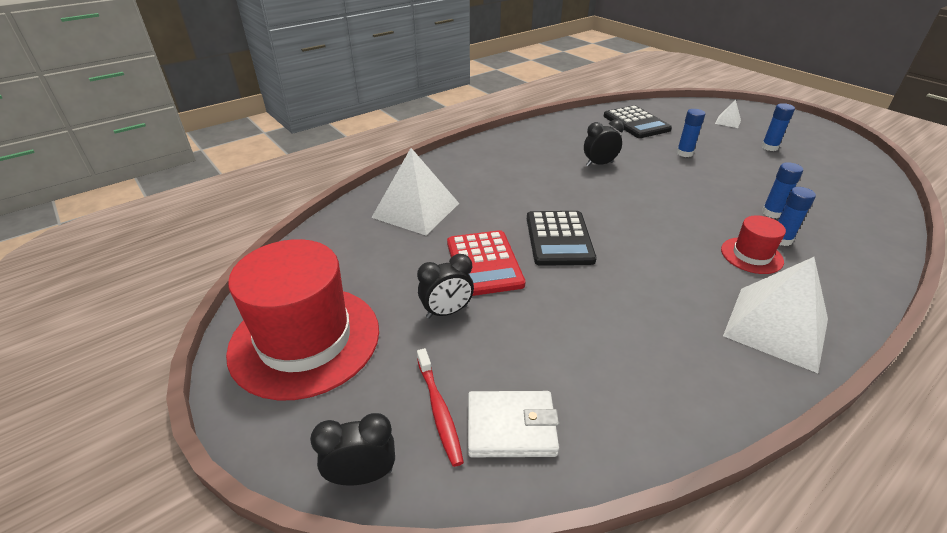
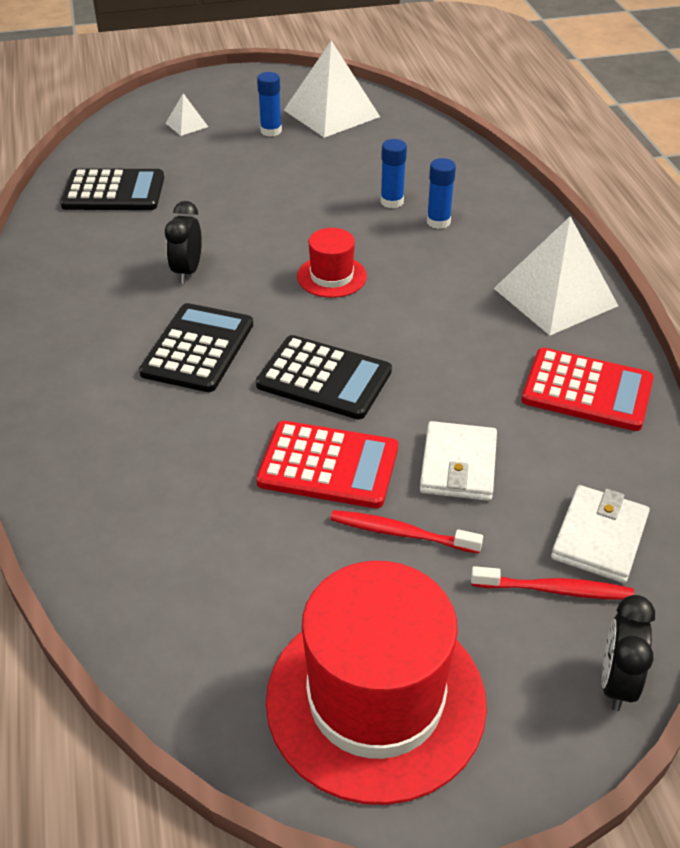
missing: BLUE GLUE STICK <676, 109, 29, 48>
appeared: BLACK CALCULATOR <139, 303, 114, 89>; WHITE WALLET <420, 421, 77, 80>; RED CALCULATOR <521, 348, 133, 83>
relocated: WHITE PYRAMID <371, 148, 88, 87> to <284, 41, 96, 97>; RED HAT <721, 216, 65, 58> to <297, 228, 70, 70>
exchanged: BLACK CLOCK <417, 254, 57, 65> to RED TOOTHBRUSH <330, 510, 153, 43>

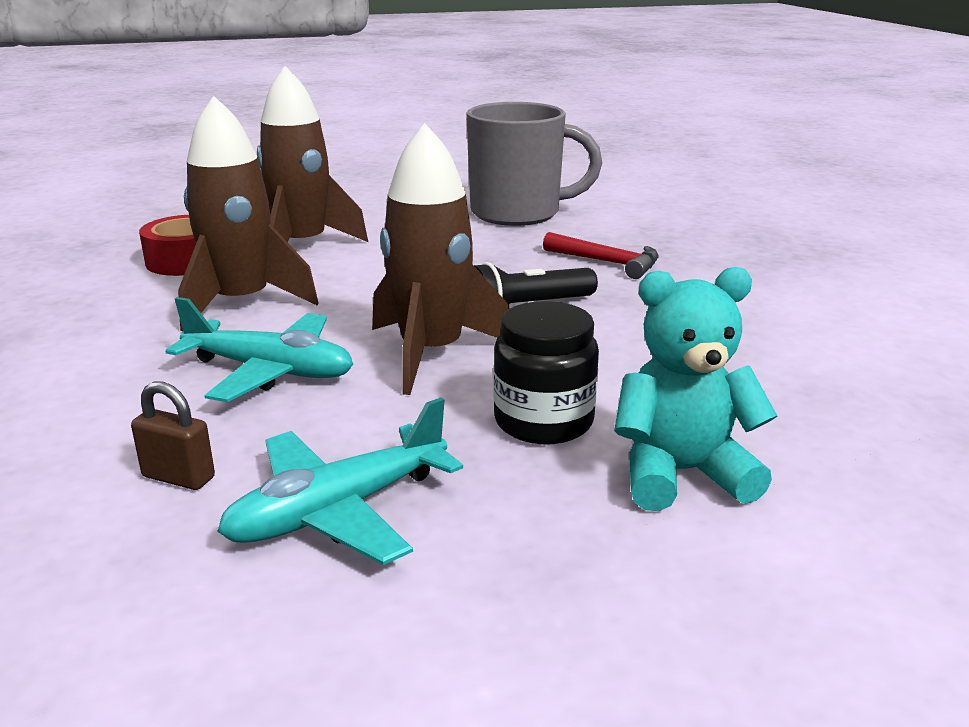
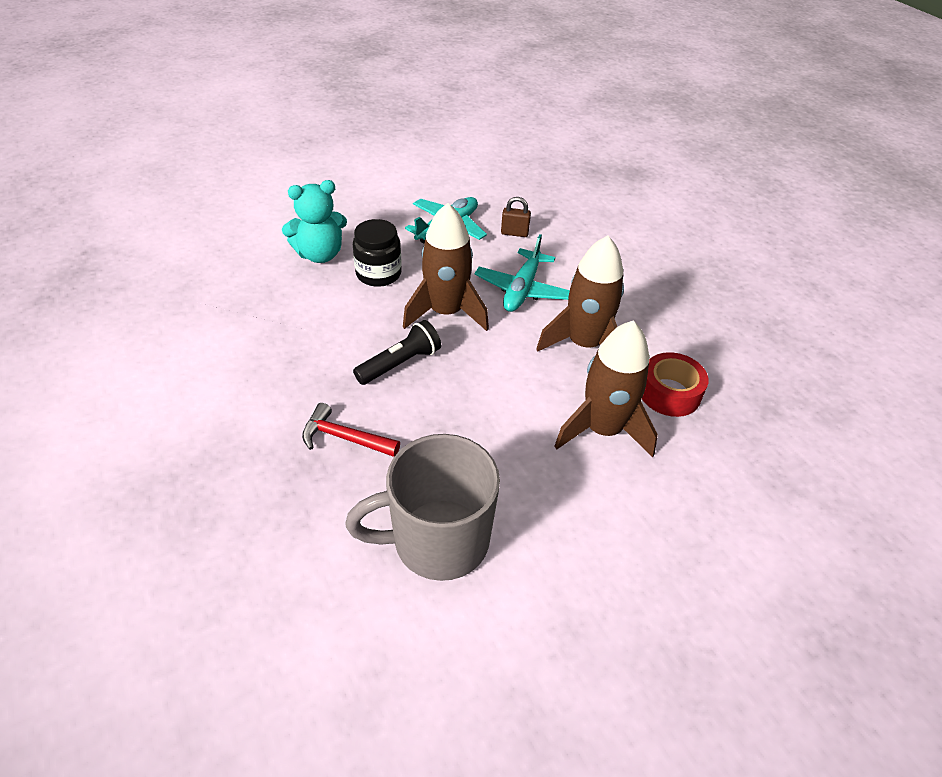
spun: TURQUOISE PLANE <165, 297, 188, 105> = <474, 234, 96, 78> 75 degrees counterclockwise

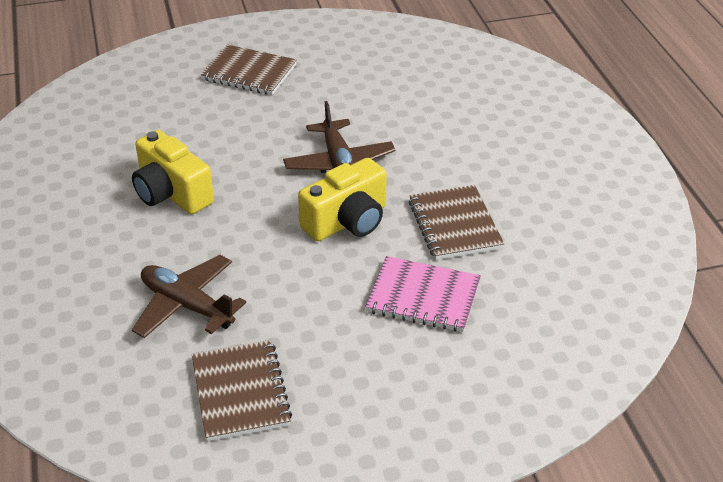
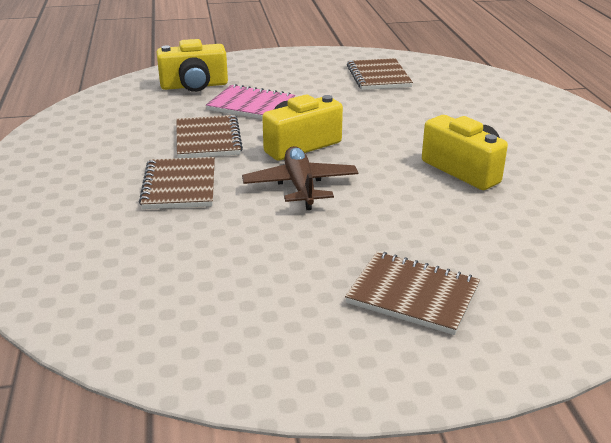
missing: BROWN PLANE <132, 255, 114, 83>
appeared: BROWN NOTEBOOK <139, 157, 76, 52>; YELLOW CAMERA <157, 39, 71, 53>

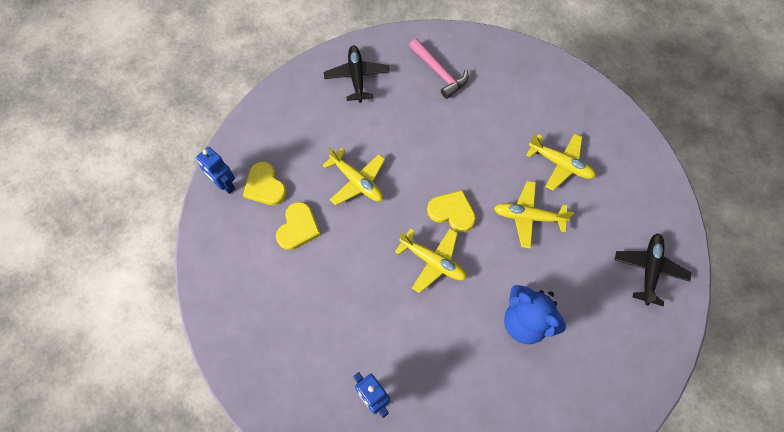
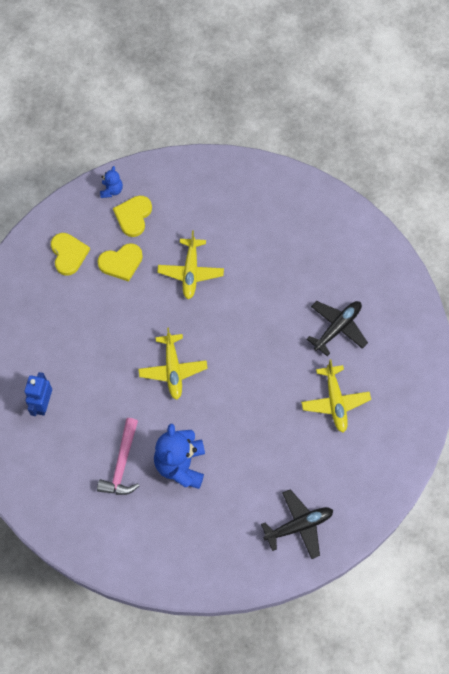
missing: YELLOW PLANE <494, 181, 80, 67>
relocated: BLACK PLANE <324, 45, 65, 58> to <307, 301, 61, 55>; PINK HAMMER <409, 39, 59, 60> to <97, 418, 42, 77>; YELLOW HEART <427, 190, 49, 42> to <51, 233, 39, 43>
exchanged: BLUE ROBOT <196, 147, 39, 47> to BLUE TEDDY BEAR <100, 166, 23, 32>

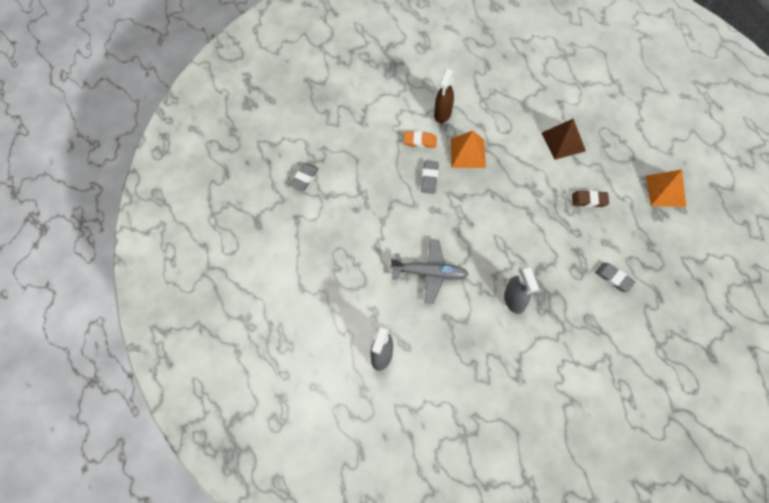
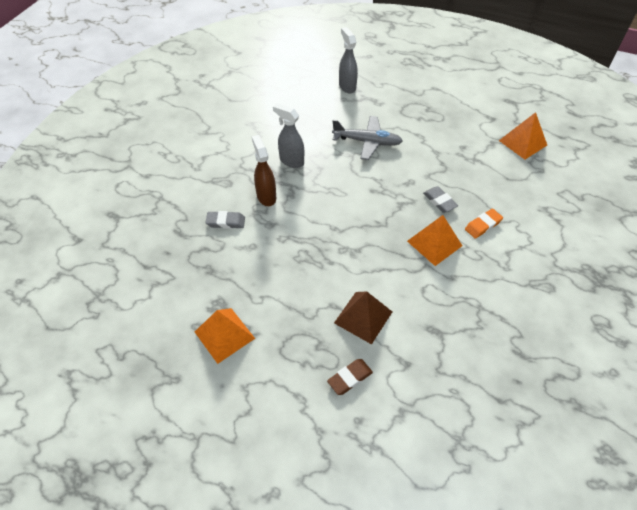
relocated: BROWN SPRAY BOTTLE <434, 68, 20, 55> to <252, 135, 24, 71>; BROWN ERASER <572, 190, 37, 17> to <327, 359, 46, 36>
exchanged: GREY ERASER <290, 163, 29, 28> to ORANGE PYRAMID <499, 112, 48, 48>
spun: GREY PLANE <390, 239, 79, 65> = <332, 116, 71, 44> 135 degrees counterclockwise

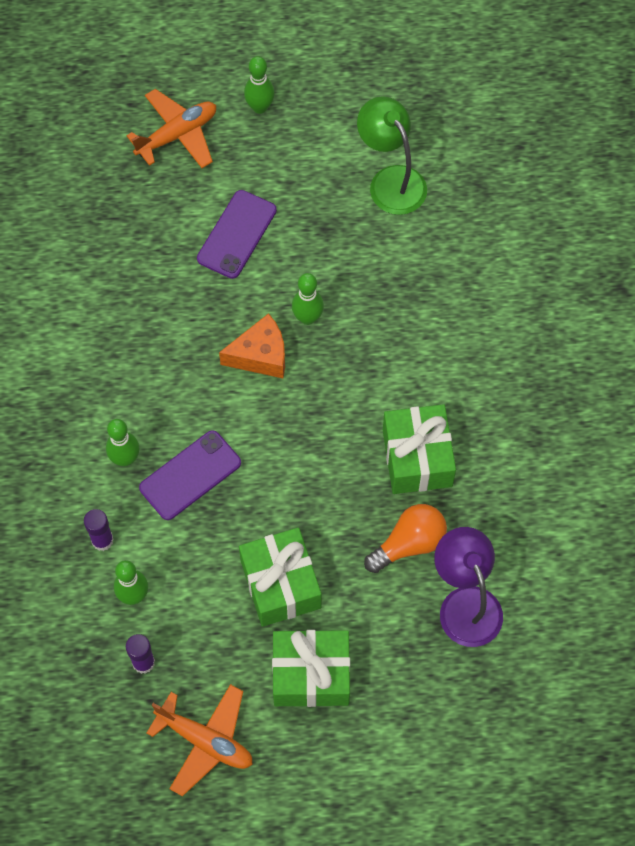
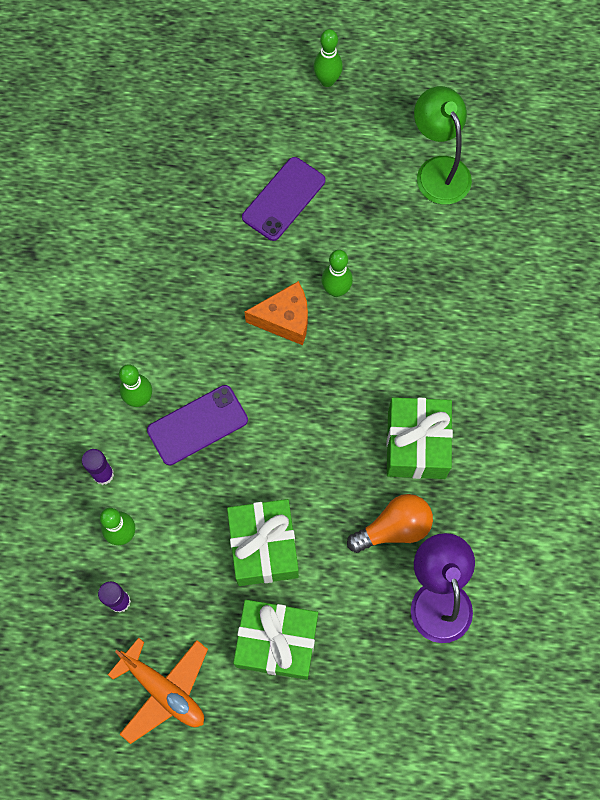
missing: ORANGE PLANE <126, 89, 90, 79>

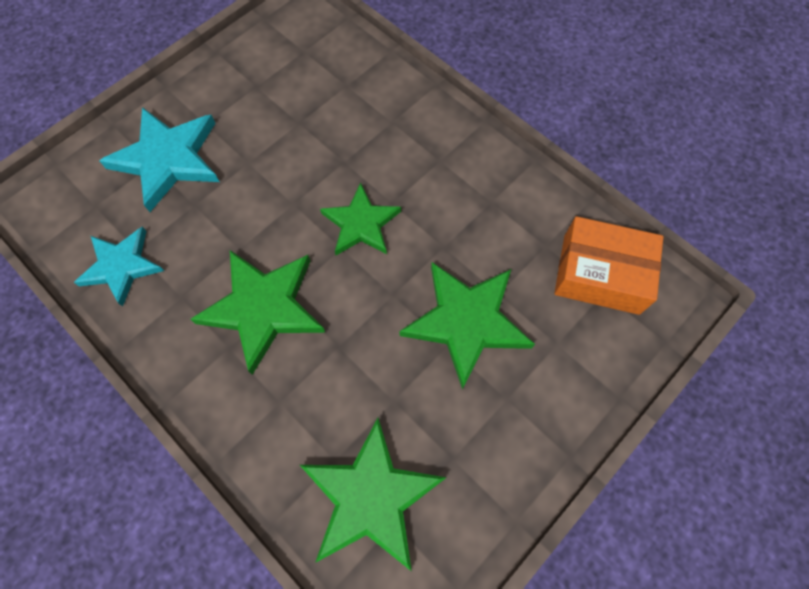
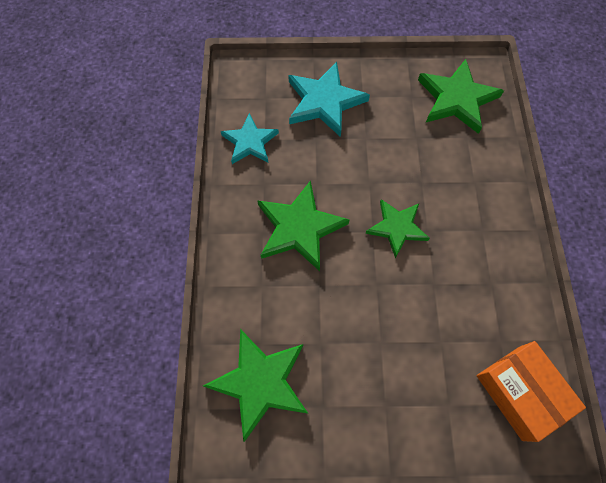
relocated: GREEN STAR <400, 262, 135, 128> to <418, 59, 86, 75>

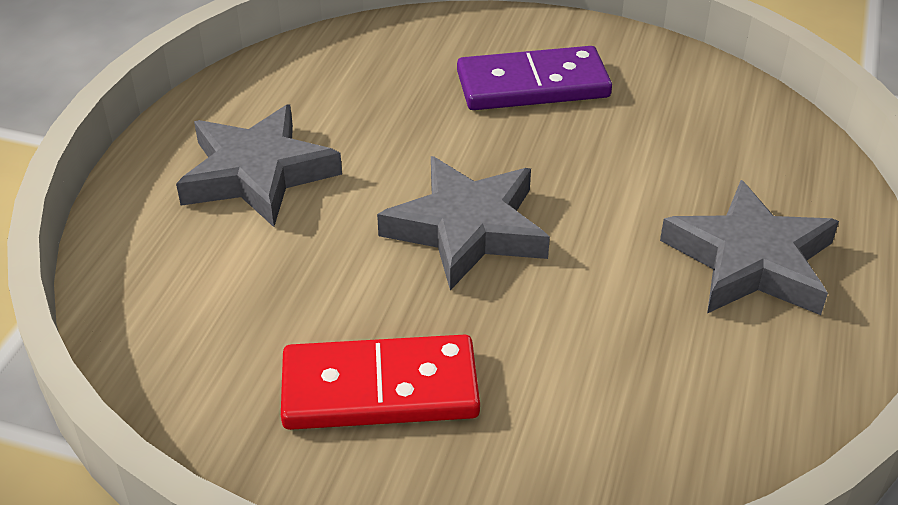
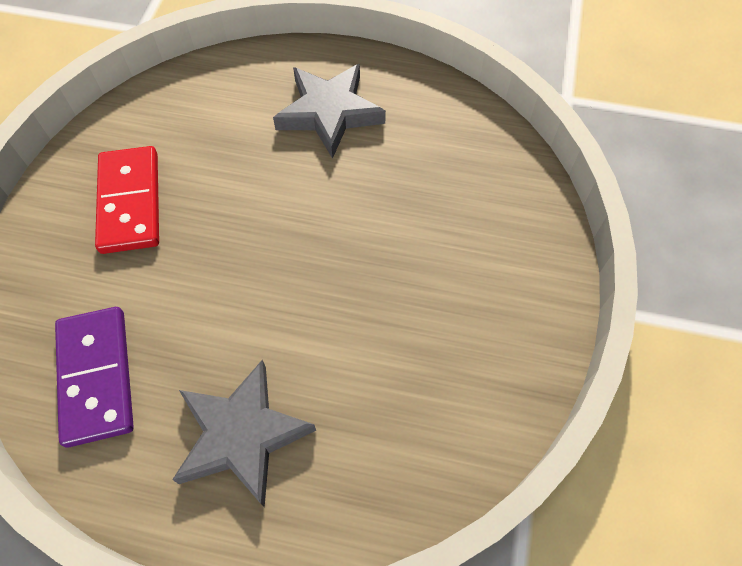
missing: GREY STAR <377, 156, 173, 134>
relocated: PURPLE DOMINO <457, 46, 155, 64> to <55, 307, 79, 141>

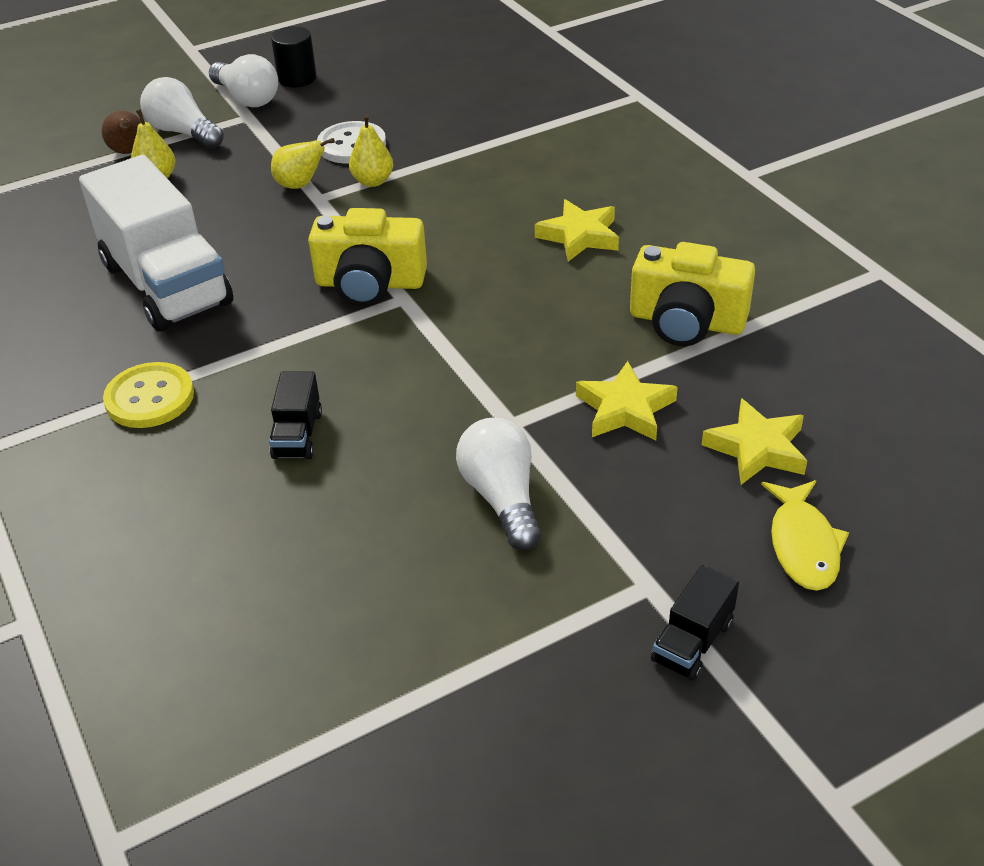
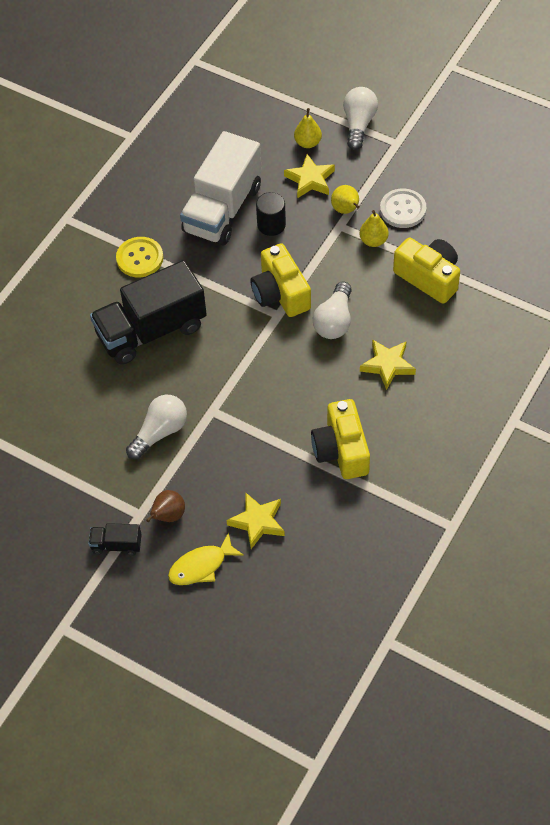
appeared: YELLOW CAMERA <393, 238, 67, 66>
relocated: BROWN PEAR <102, 111, 39, 43> to <146, 490, 39, 32>; WHITE LIGHT BULB <209, 54, 69, 53> to <313, 281, 39, 58>; BLACK CYLINDER <271, 26, 46, 61> to <256, 192, 30, 44>; YELLOW STAR <576, 361, 102, 79> to <284, 154, 51, 44>
size: BLACK TRUCK <269, 372, 53, 87> = <90, 260, 117, 105> x2.33

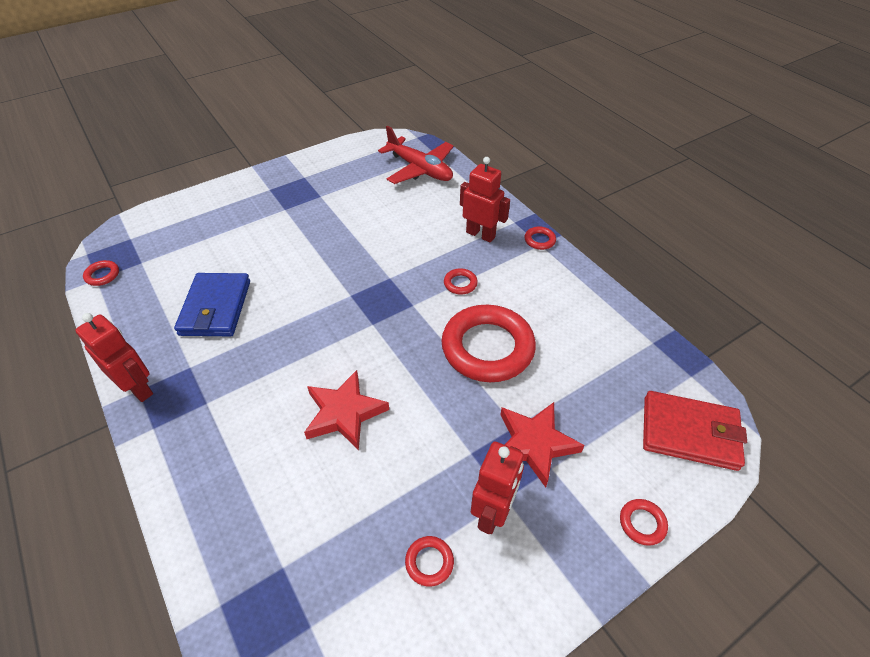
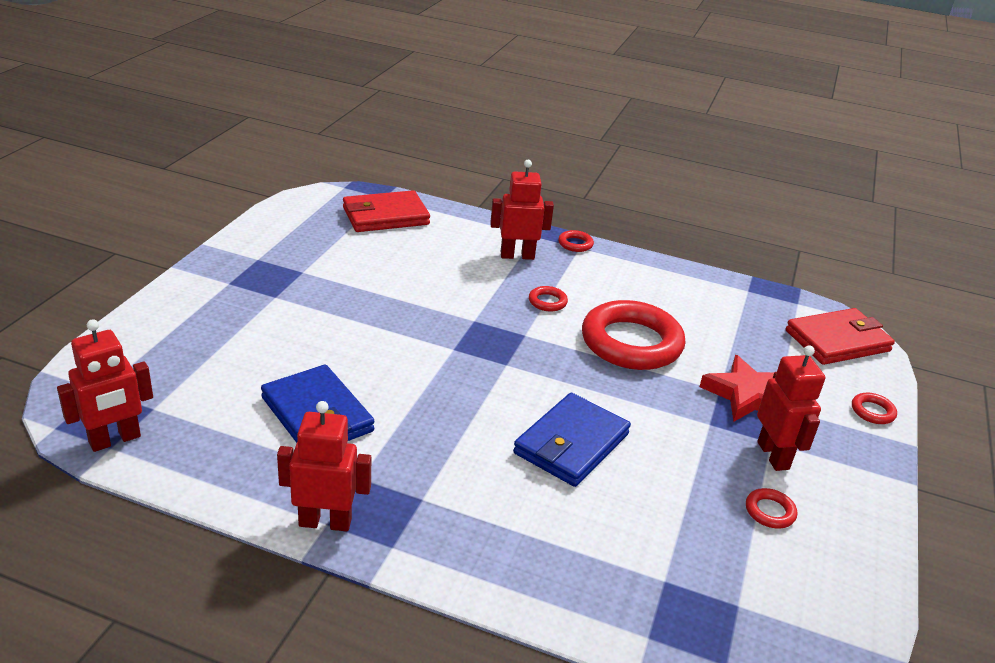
exchanged: RED RING <83, 260, 36, 26> to RED ROBOT <57, 319, 96, 133>; RED STAR <304, 370, 85, 80> to BLUE WALLET <513, 393, 118, 94>; RED PLANE <378, 126, 76, 58> to RED WALLET <343, 190, 87, 42>

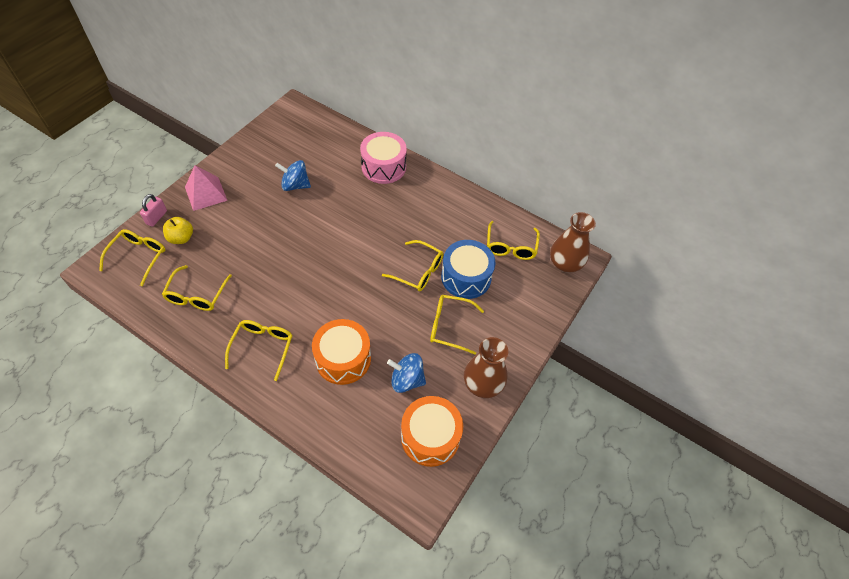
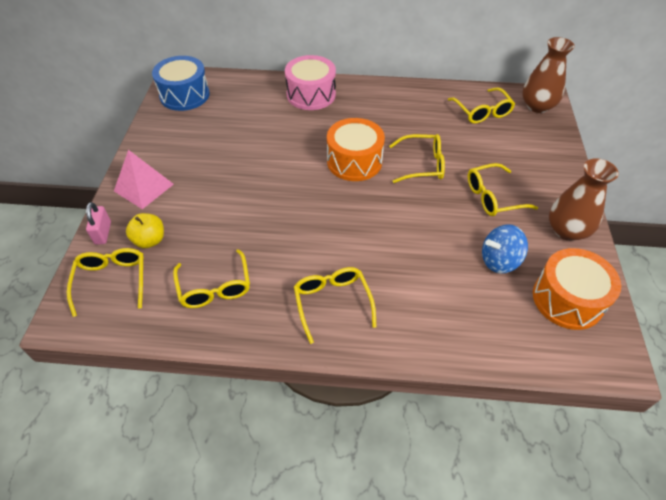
missing: BLUE SPINNING TOP <275, 160, 36, 31>
relocated: ORANGE DRUM <312, 319, 59, 66> to <327, 118, 58, 63>; BLUE DRUM <441, 240, 55, 59> to <152, 56, 58, 55>

